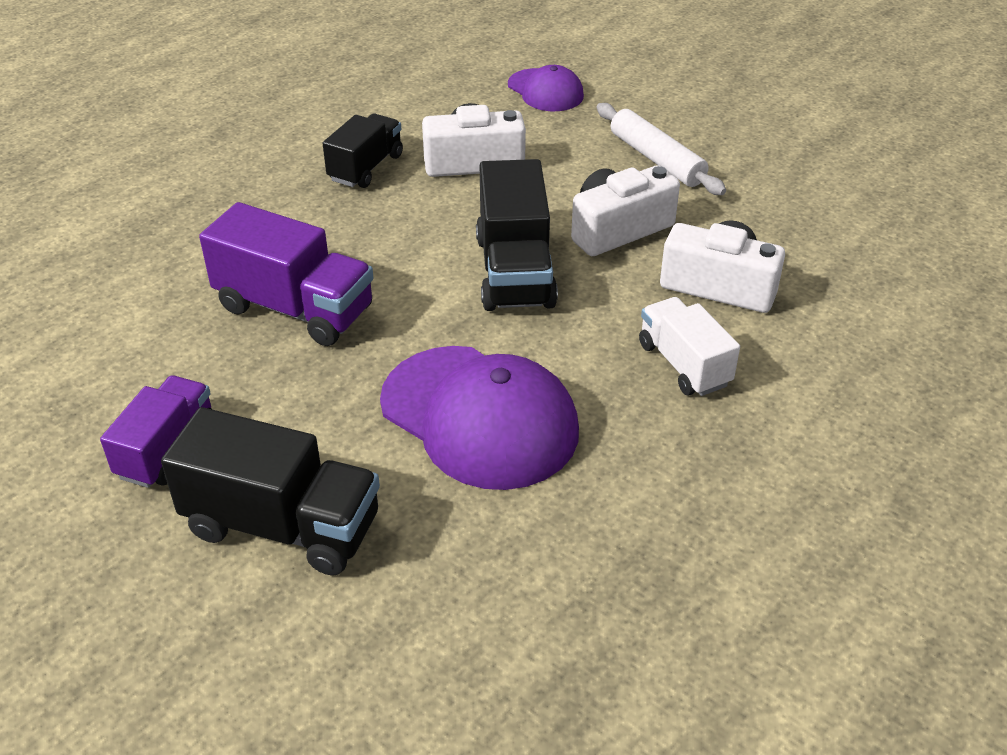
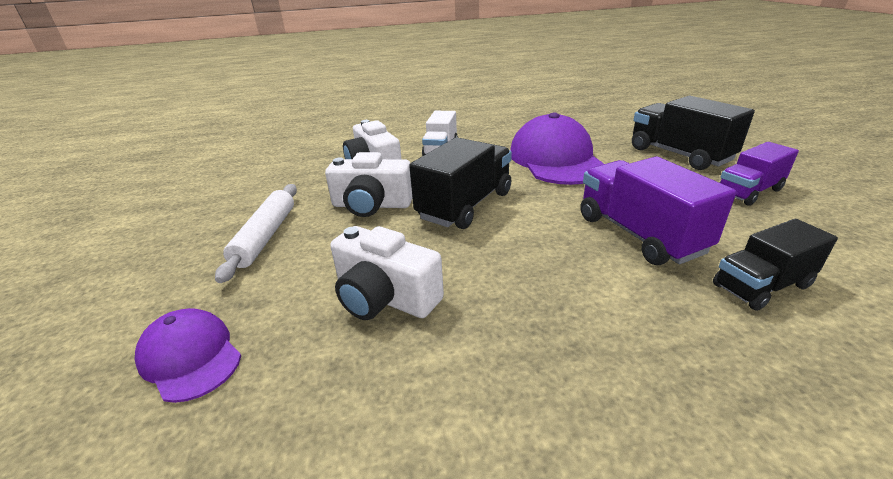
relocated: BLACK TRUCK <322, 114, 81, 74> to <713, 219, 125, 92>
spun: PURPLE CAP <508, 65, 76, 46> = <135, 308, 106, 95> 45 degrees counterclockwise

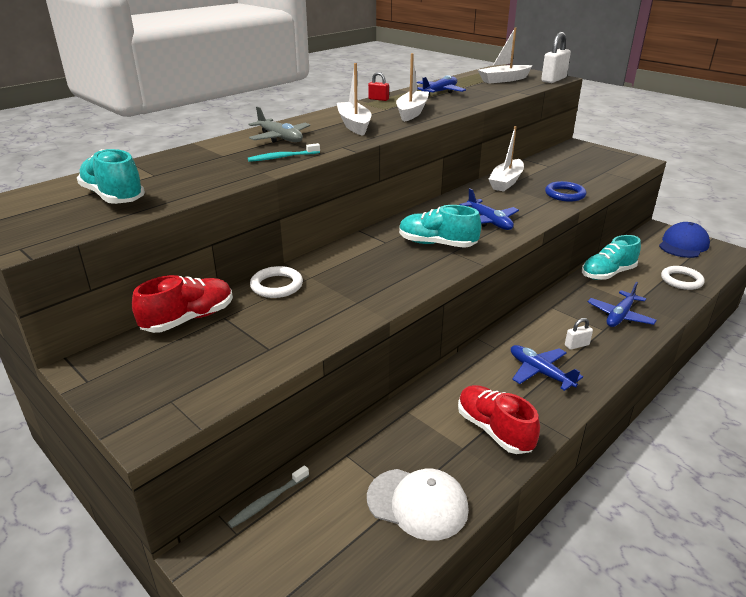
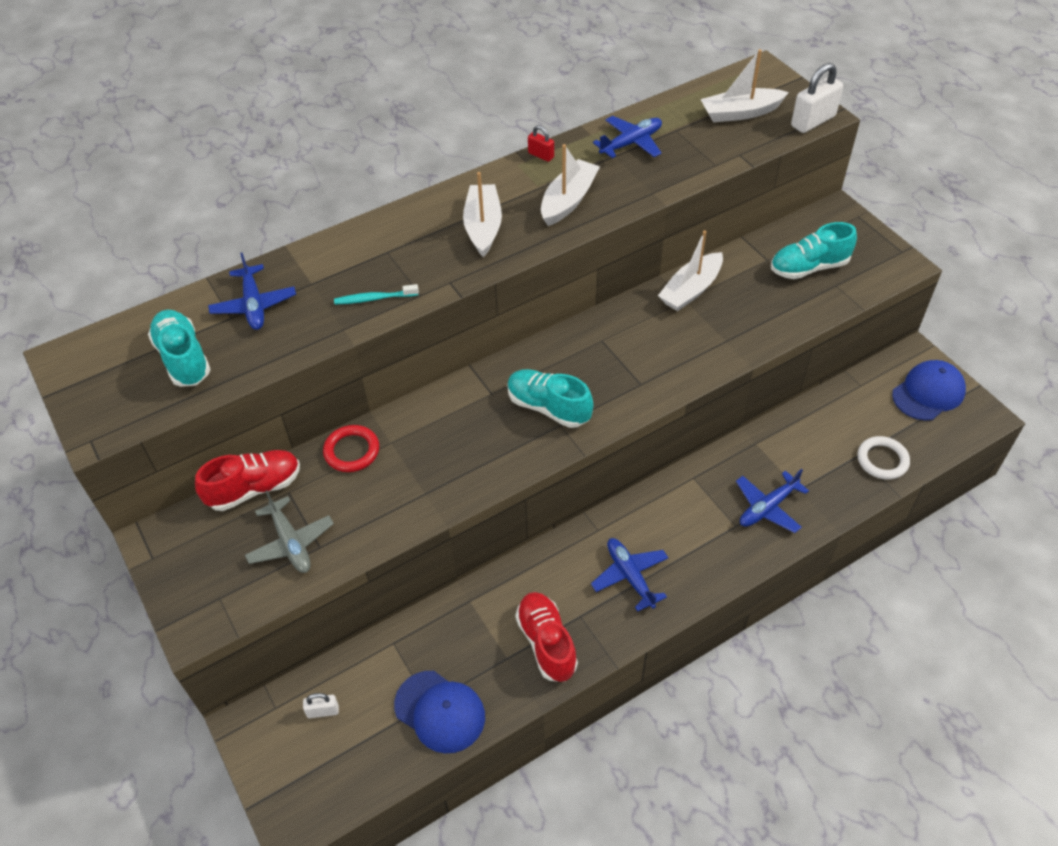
missing: GREY TOOTHBRUSH <228, 465, 81, 63>; BLUE RING <545, 181, 41, 21>
relocated: GREY PLANE <248, 107, 62, 36> to <245, 491, 89, 82>; BLUE PLANE <460, 188, 59, 42> to <208, 252, 88, 78>; WHITE PADLOCK <565, 318, 28, 32> to <303, 693, 36, 25>; TURQUOISE SHOE <582, 235, 59, 45> to <771, 222, 86, 57>
colour: WHITE RING <250, 266, 53, 32> to RED RING <323, 425, 56, 47>; WHITE CAP <367, 469, 102, 72> to BLUE CAP <394, 671, 91, 82>

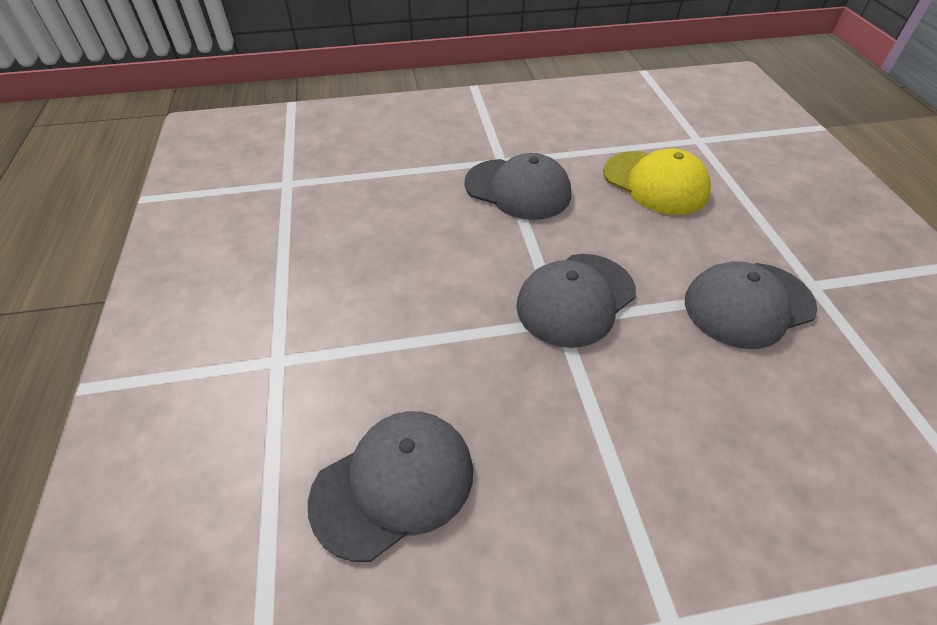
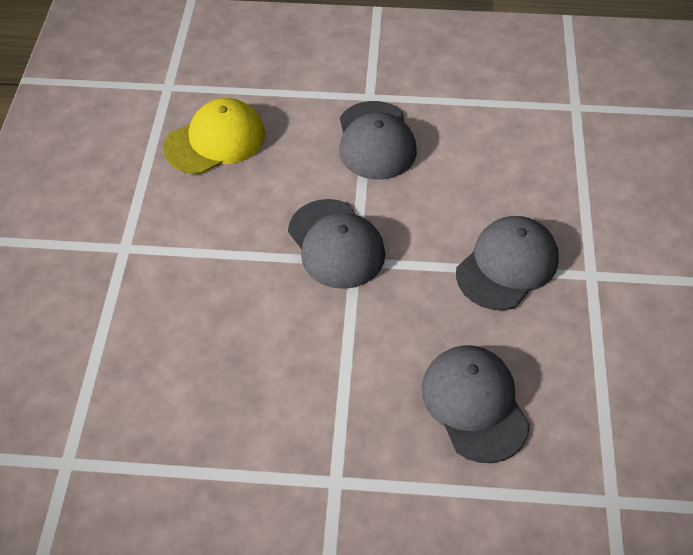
relocated: GREY CAP <464, 153, 107, 67> to <456, 216, 103, 94>

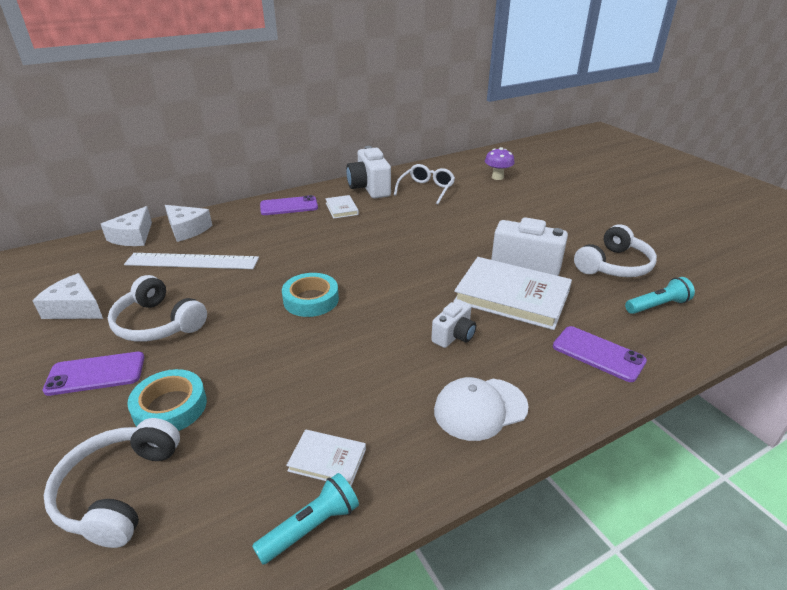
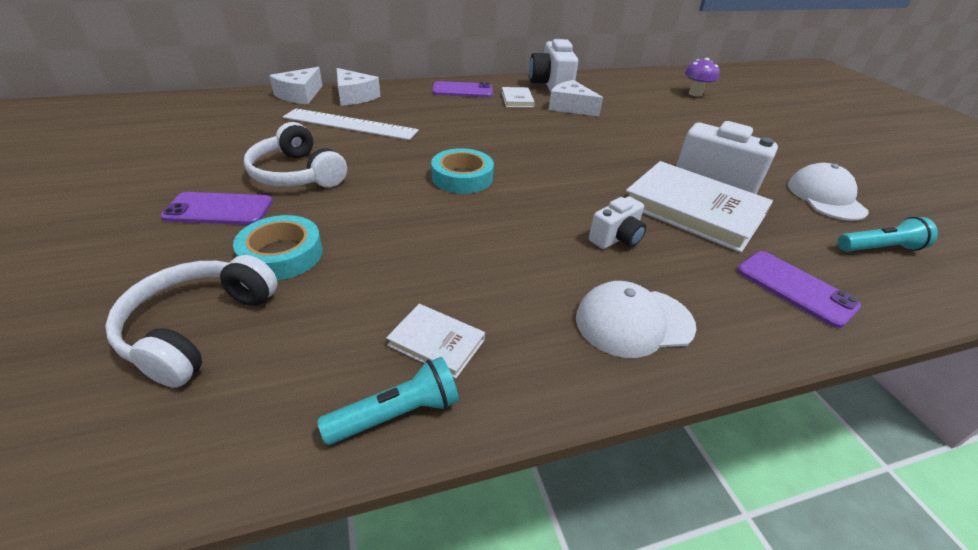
missing: WHITE GLASSES <394, 164, 61, 41>
relocated: WHITE CHEESE <32, 273, 71, 46> to <549, 80, 54, 37>
exchanged: WHITE HEADPHONES <574, 224, 83, 53> to WHITE CAP <788, 163, 81, 58>

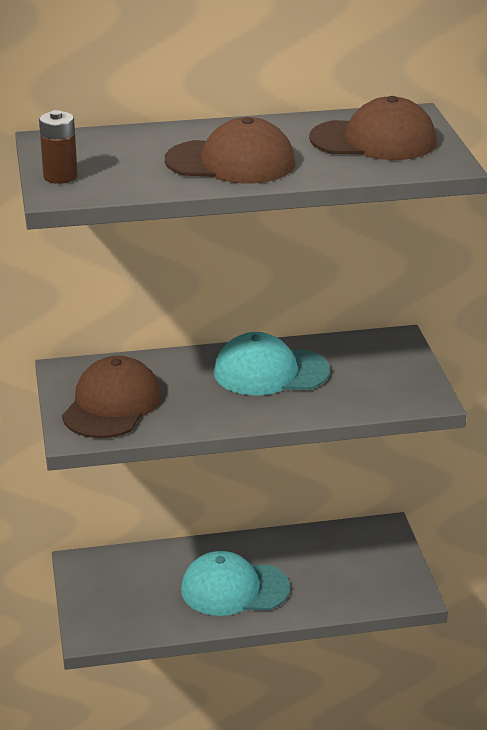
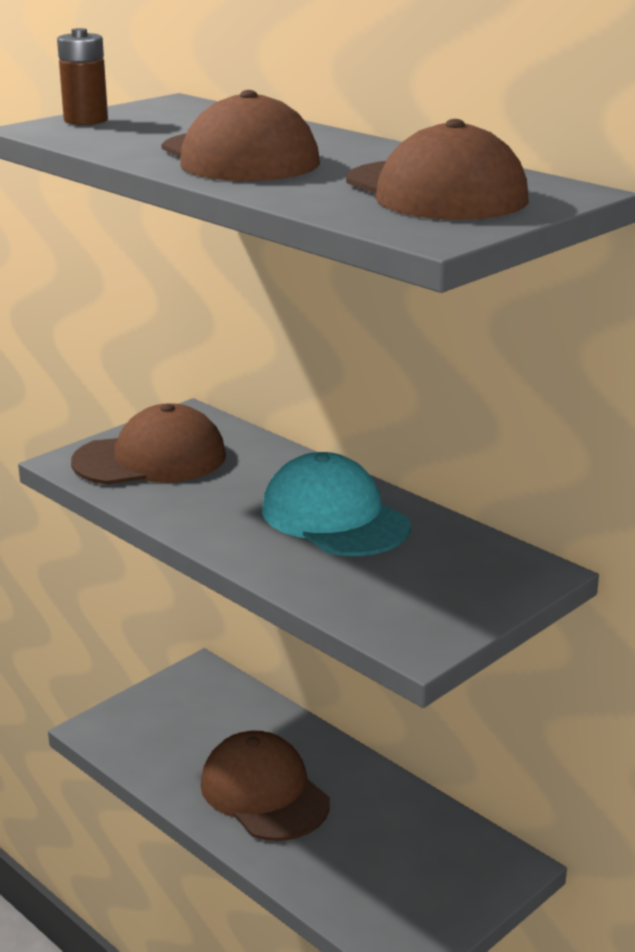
colour: TURQUOISE CAP <181, 551, 109, 65> to BROWN CAP <200, 730, 130, 111>

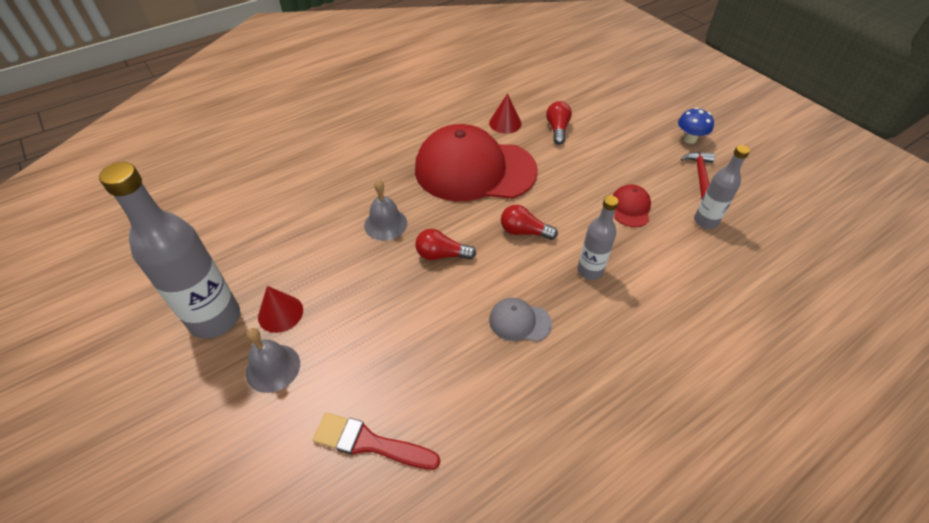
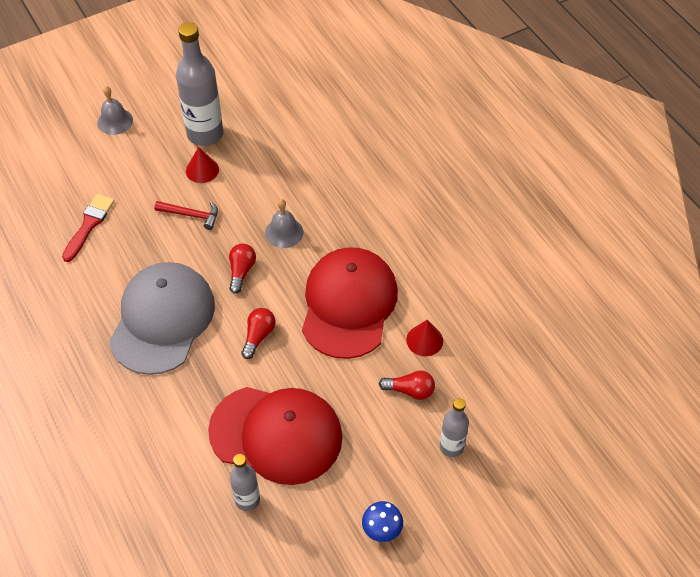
relocated: GREY BELL <246, 328, 54, 65> to <97, 86, 36, 49>; GREY BOTTLE <577, 195, 42, 85> to <440, 398, 29, 59>; RED HAMMER <681, 152, 34, 47> to <154, 201, 64, 29>
size: GREY CAP <489, 298, 63, 44> = <109, 262, 106, 113> x2.48; RED CAP <613, 185, 38, 42> = <208, 387, 134, 98> x2.48

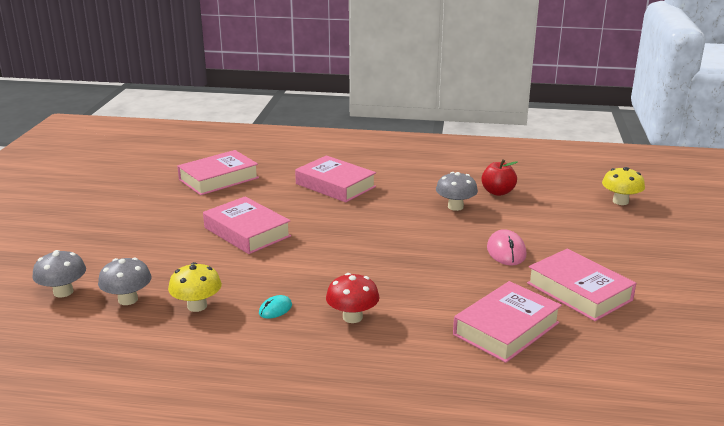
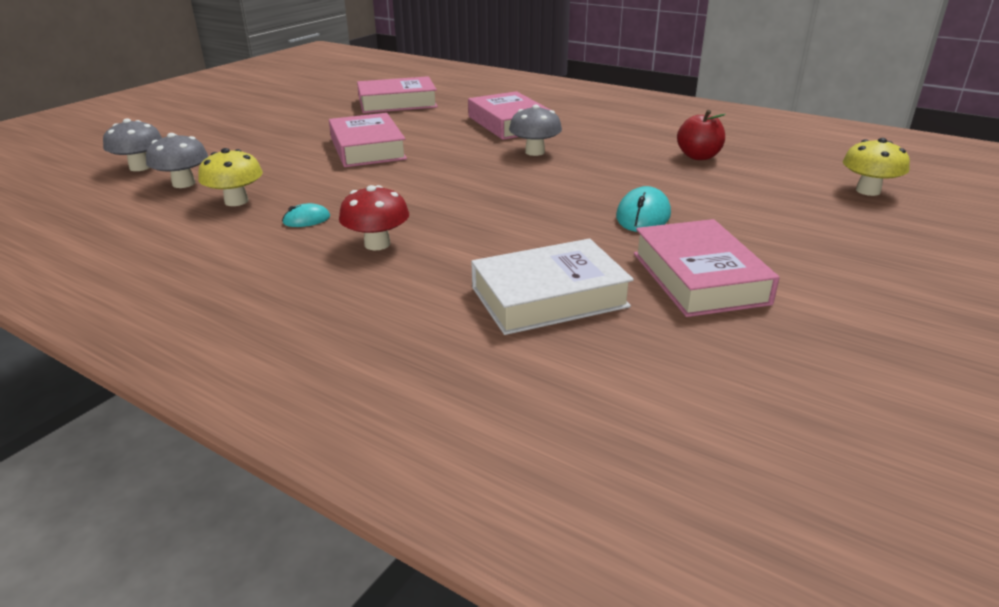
relocated: GREY MUSHROOM <436, 172, 42, 39> to <509, 105, 53, 51>
colour: PINK BOOK <453, 281, 109, 82> to WHITE BOOK <471, 239, 163, 96>; PINK MOUSE <487, 229, 39, 37> to TURQUOISE MOUSE <616, 186, 55, 46>

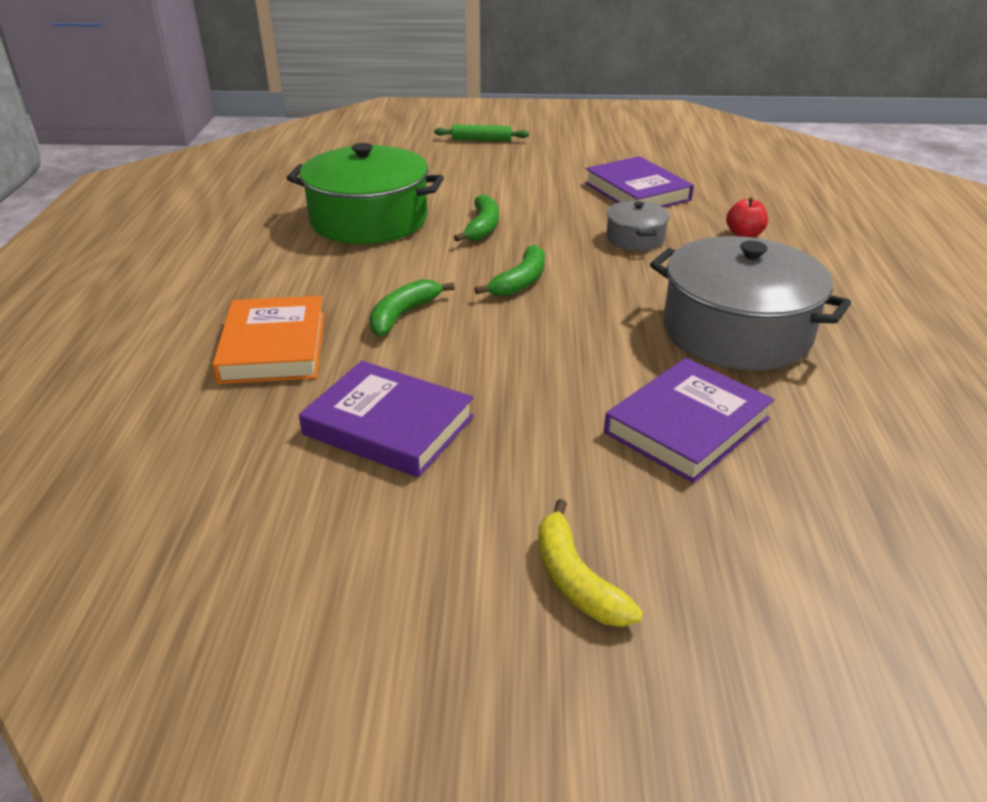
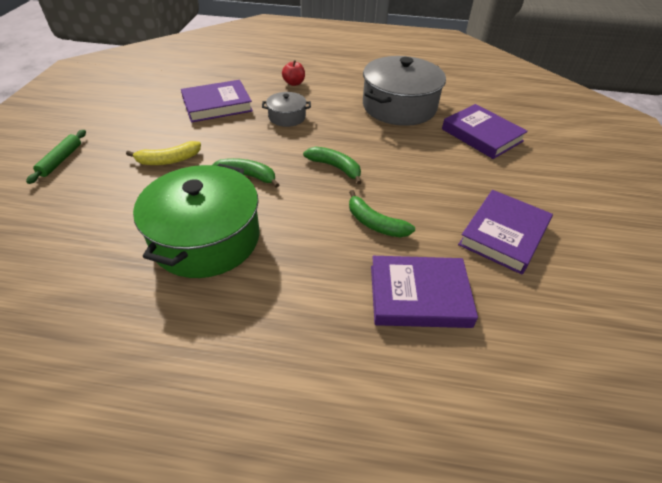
relocated: YELLOW BANANA <538, 499, 105, 128> to <126, 141, 75, 24>
colour: ORANGE BOOK <212, 296, 113, 88> to PURPLE BOOK <371, 256, 107, 72>

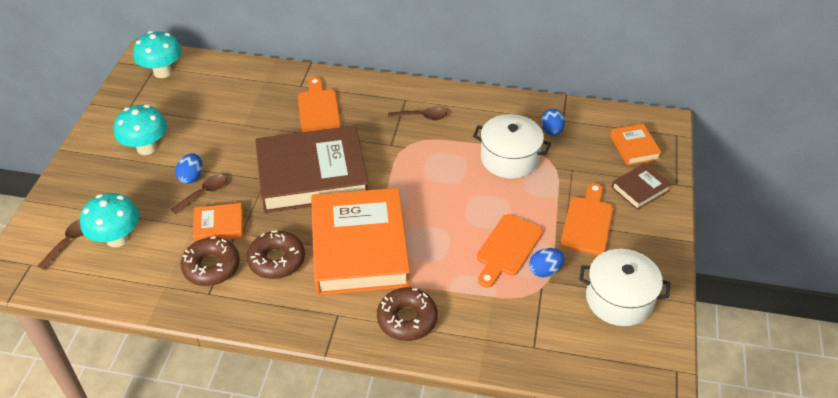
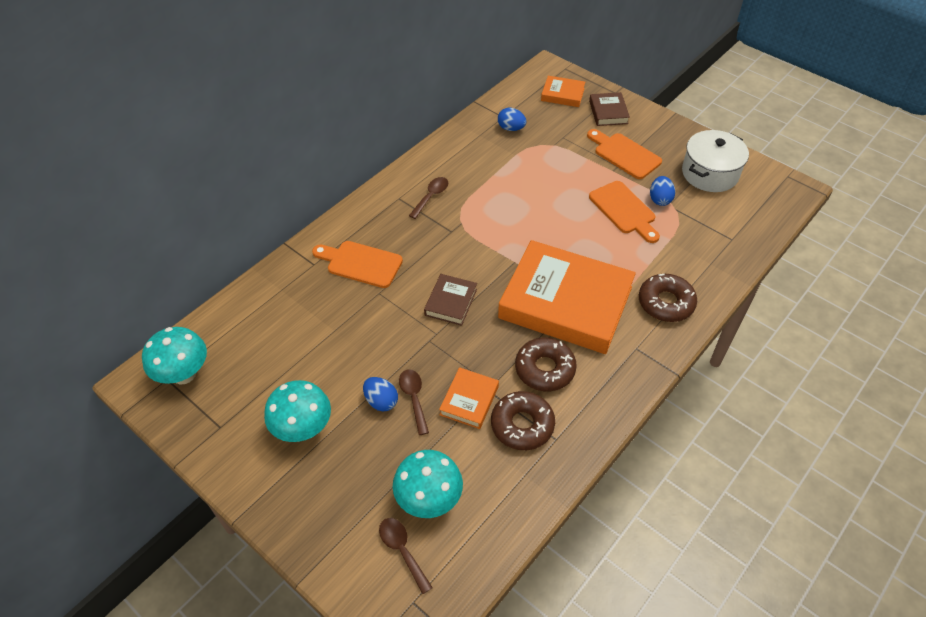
missing: WHITE POT <473, 114, 78, 65>
size: BROWN BOOK <255, 125, 113, 88> = <424, 274, 53, 52> x0.44

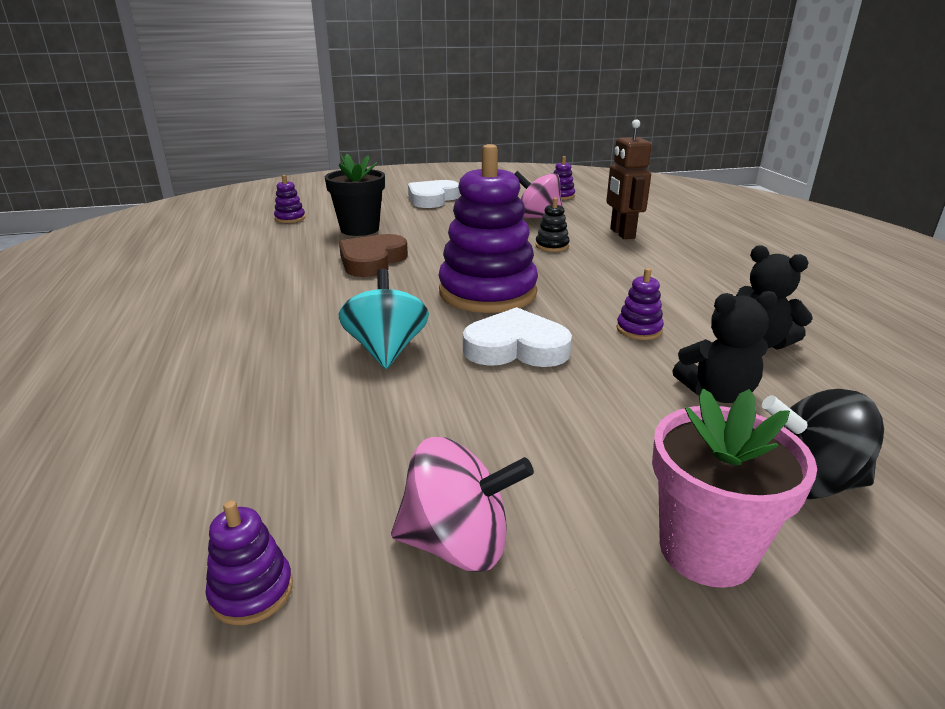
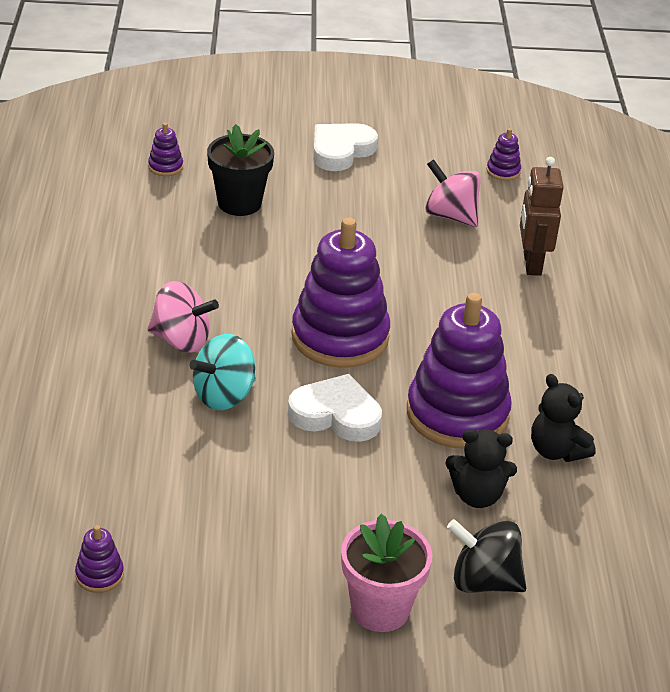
missing: BROWN HEART <339, 234, 69, 43>; BLACK STACKING TOY <536, 198, 34, 54>
relocated: PINK SPINNING TOP <391, 437, 143, 135> to <147, 281, 72, 72>
spun: TURQUOISE SPINNING TOP <339, 269, 90, 100> = <190, 334, 66, 76> 135 degrees counterclockwise
size: PURPLE STACKING TOY <616, 268, 48, 72> = <407, 293, 105, 156> x2.46

